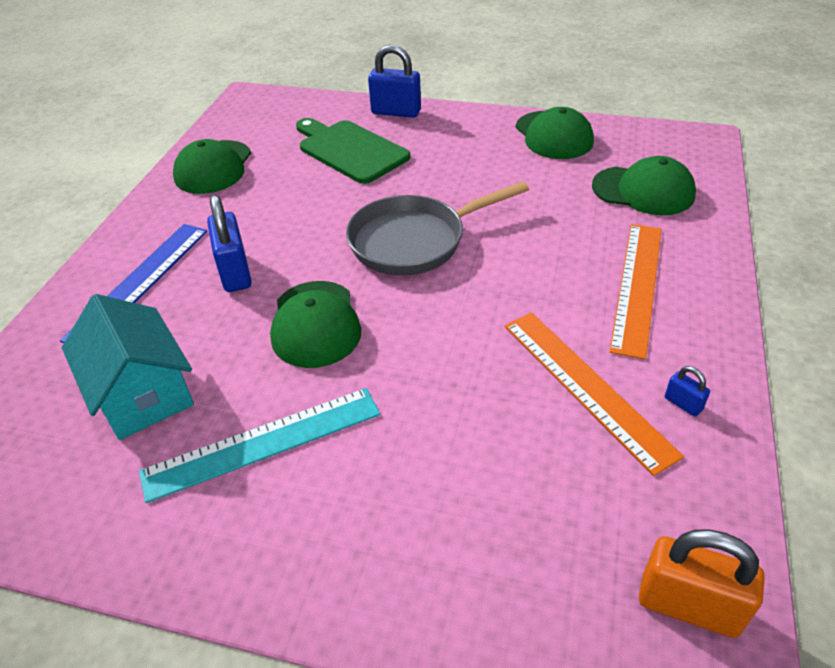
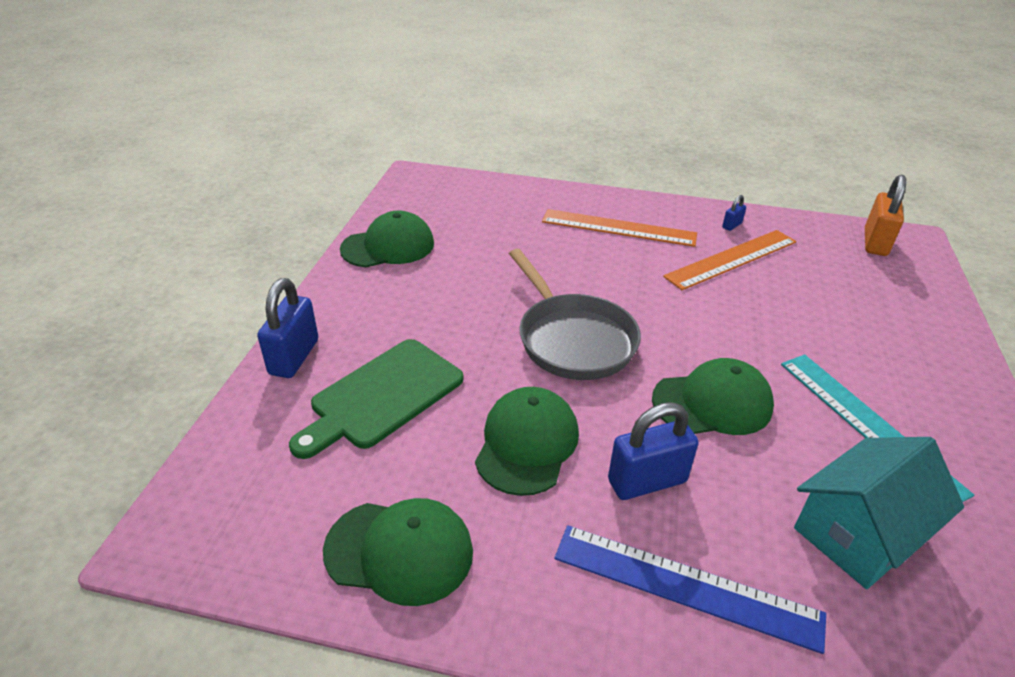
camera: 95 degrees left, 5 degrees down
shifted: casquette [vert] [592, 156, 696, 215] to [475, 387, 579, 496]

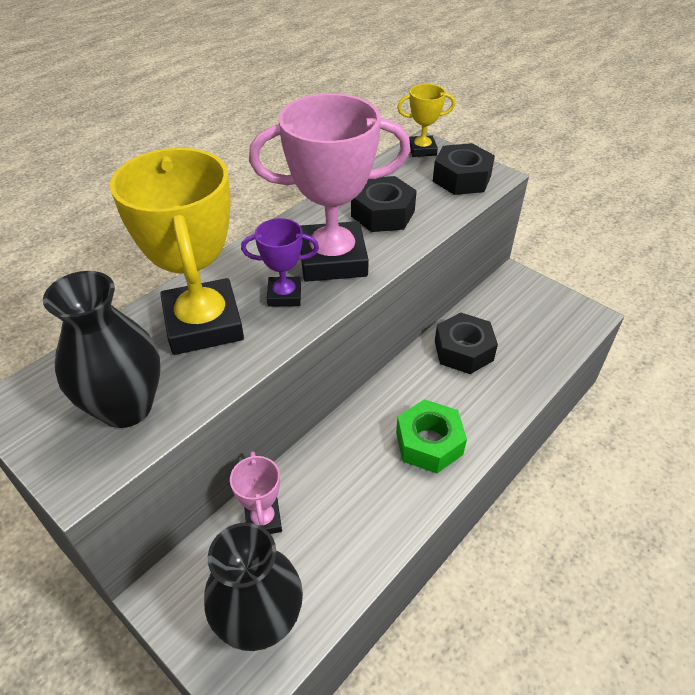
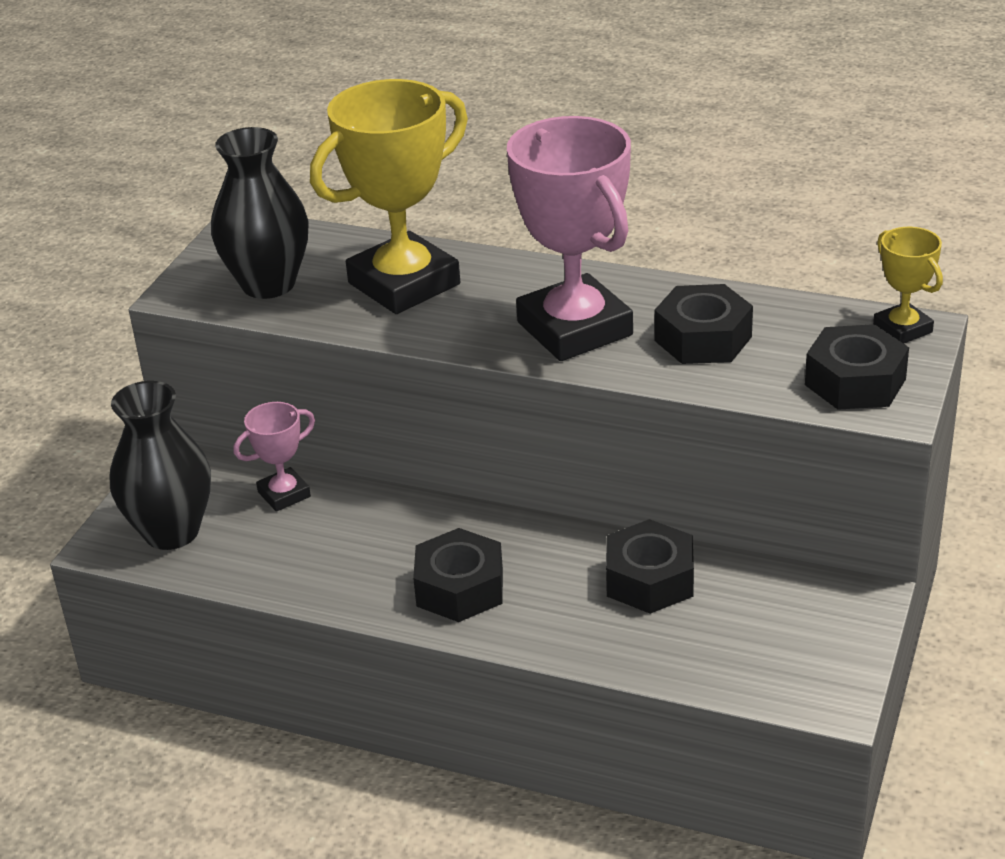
camera: 70 degrees right, 10 degrees down
gone: trophée [violet] [241, 218, 319, 307]
repainted: écrou [vert] [396, 399, 467, 473] to écrou [noir] [413, 528, 503, 622]

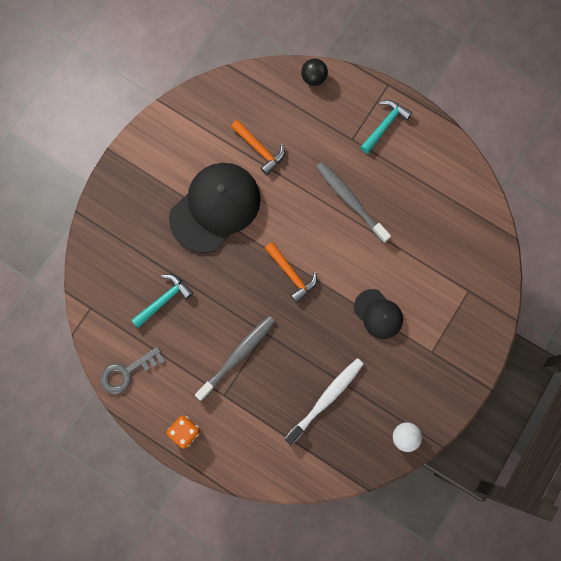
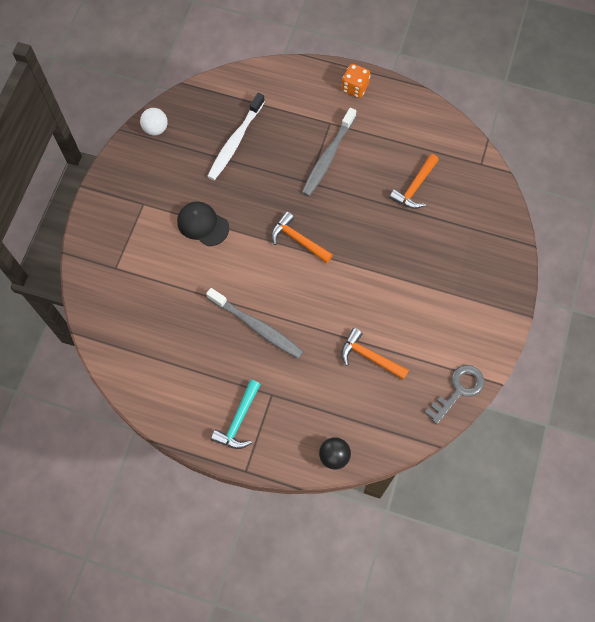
camera: 165 degrees right, 10 degrees down
gone: casquette [noir] [169, 163, 261, 253]
shifted: clé [gris] [101, 347, 165, 394] to [424, 365, 485, 424]
repainted: marteau [turquoise] [131, 274, 193, 328] to marteau [orange] [389, 154, 439, 209]

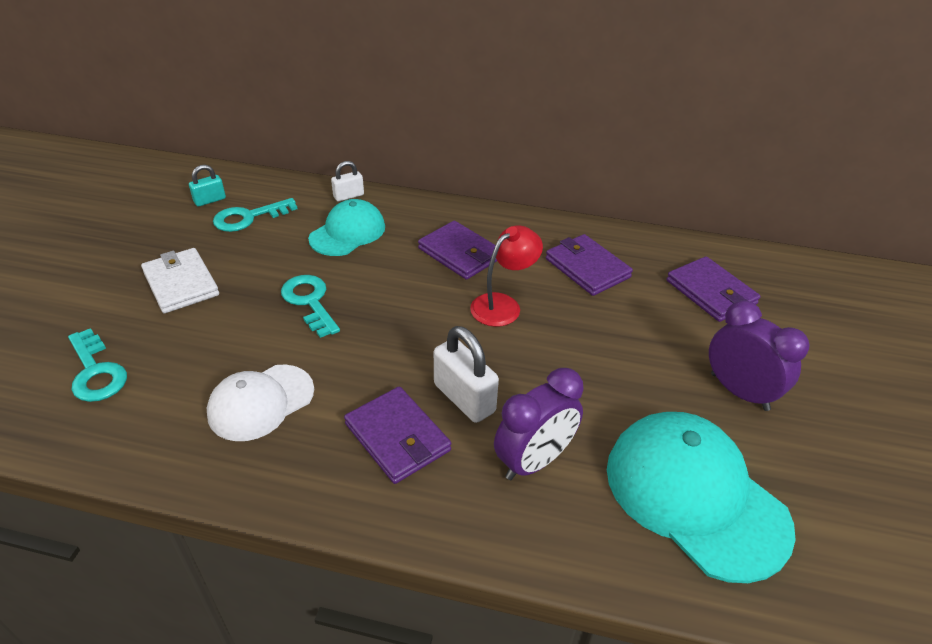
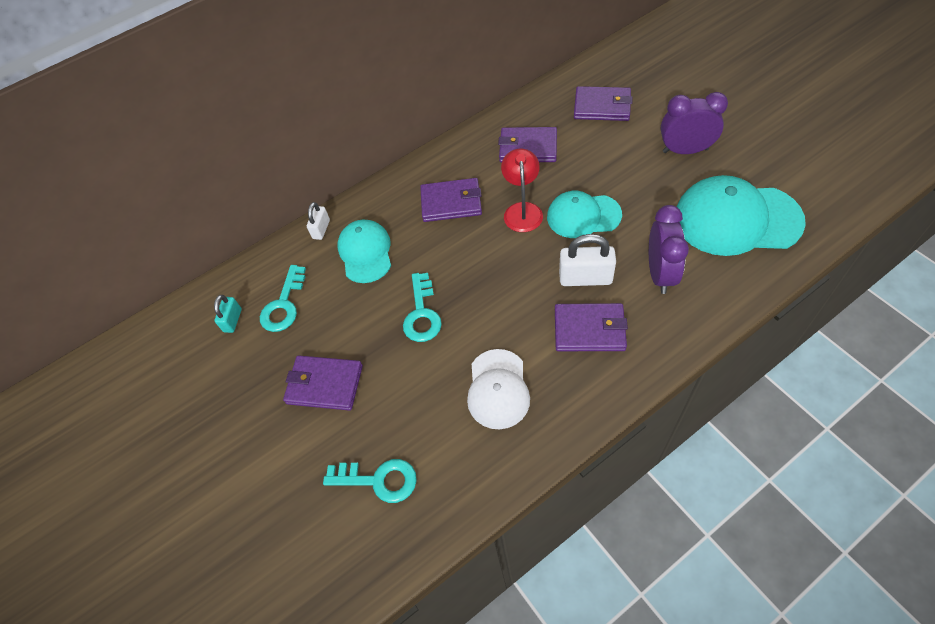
camera: 40 degrees left, 15 degrees up
new: casquette [turquoise] [547, 191, 622, 238]
repainted: portefeuille [blanc] [141, 248, 219, 313] to portefeuille [violet] [283, 355, 363, 411]
rotated: clé [turquoise] [281, 275, 340, 338] = [403, 273, 442, 342] 105 degrees counterclockwise

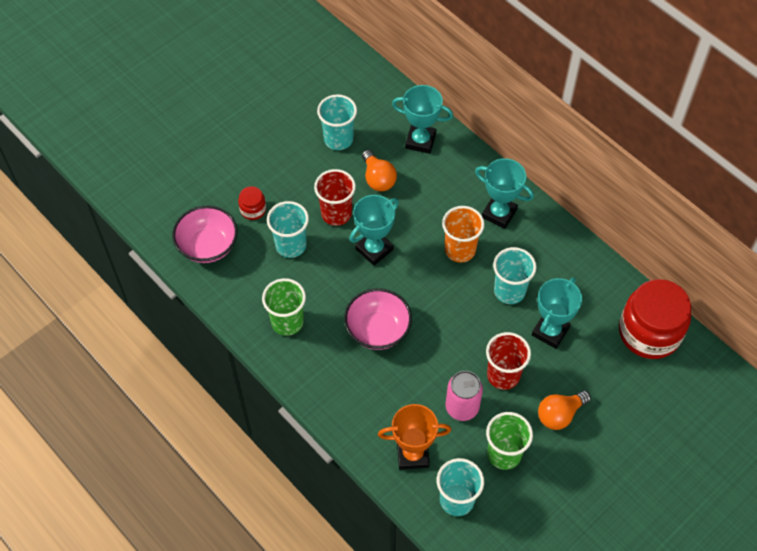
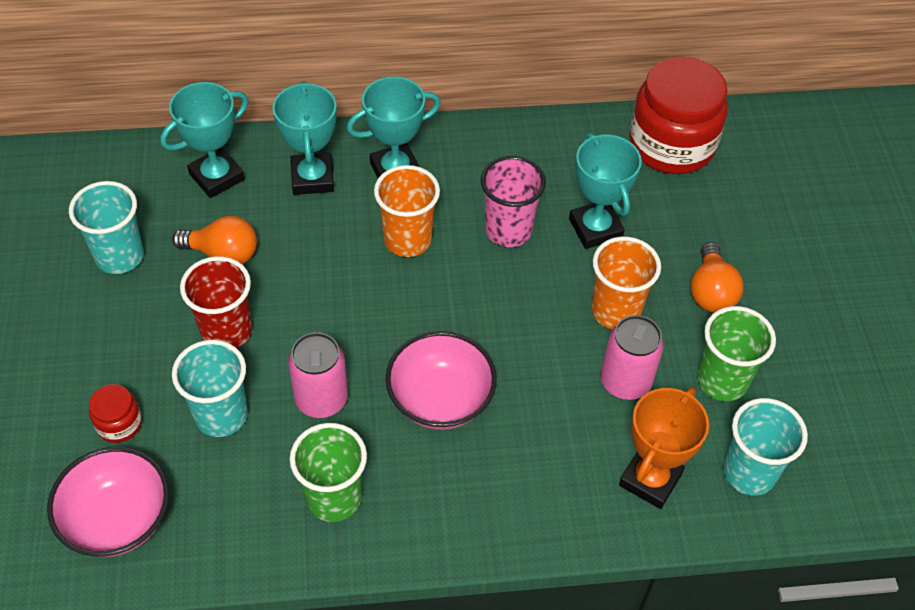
camera: 55 degrees left, 5 degrees down
new: canette [rose] [288, 332, 348, 418]
shifted: trophée [turquoise] [349, 195, 399, 266] to [272, 81, 337, 195]
repainted: gobelet [turquoise] [493, 247, 537, 304] to gobelet [rose] [481, 156, 546, 247]; gobelet [rouge] [486, 332, 531, 390] to gobelet [orange] [591, 237, 661, 329]

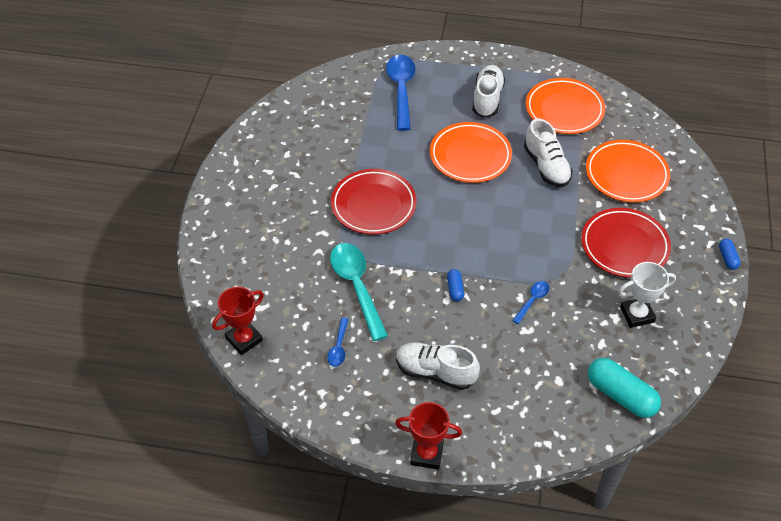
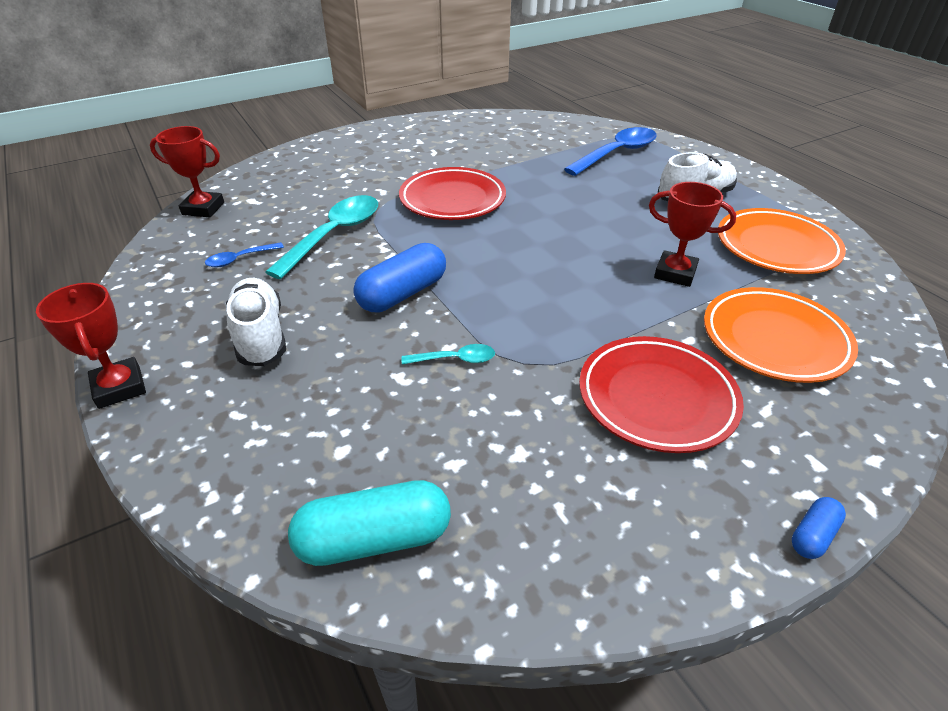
camera: 50 degrees right, 10 degrees down
gone: assiette [orange] [430, 122, 512, 183]; trophée [blanc] [619, 262, 676, 328]
swapped: chaussure [blanc] [524, 119, 573, 187] to trophée [rouge] [649, 182, 736, 287]
repainted: cuillère [bleu] [512, 281, 549, 324] to cuillère [turquoise] [402, 344, 495, 365]
rotated: gélule [turquoise] [588, 358, 661, 418] = [288, 480, 451, 566] 75 degrees clockwise
scaled: gélule [bleu] [447, 269, 464, 301] = [353, 243, 446, 312] x2.02

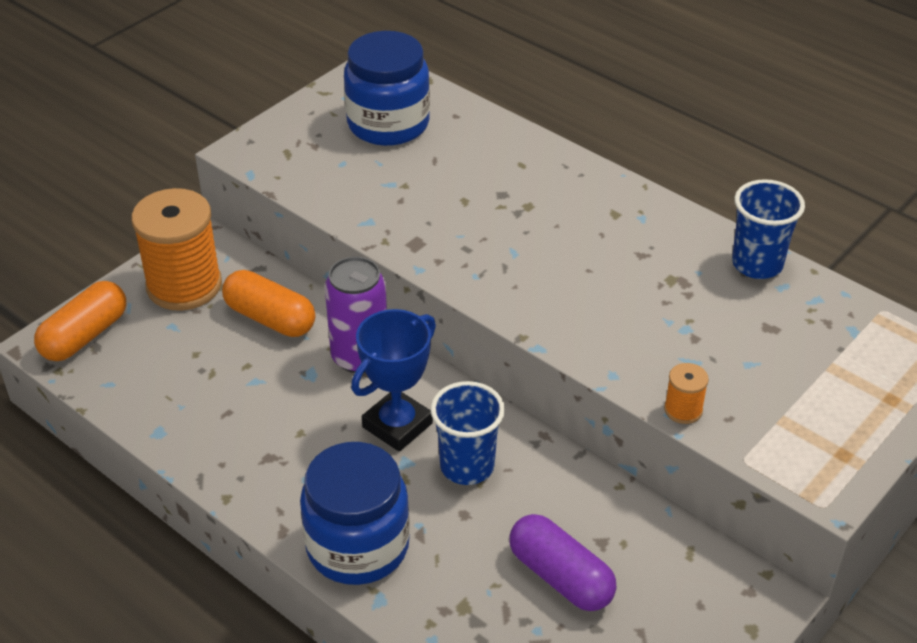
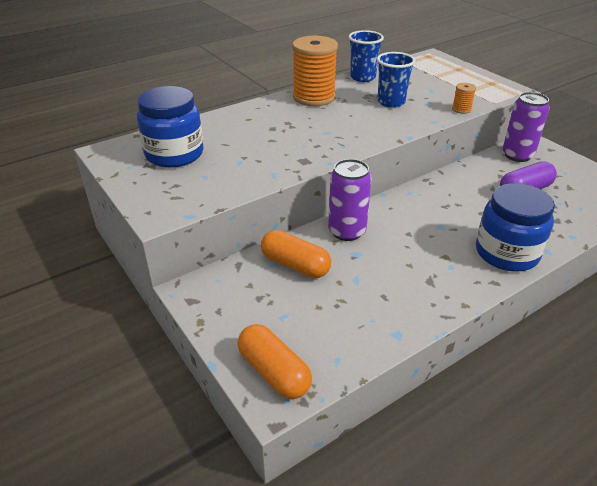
camera: 75 degrees left, 5 degrees down
gone: trophée [bleu] [351, 309, 436, 452]
new: canette [violet] [503, 92, 549, 162]
shifted: bobine [orange] [131, 188, 222, 311] to [292, 36, 338, 106]; gobelet [bleu] [430, 381, 505, 485] to [377, 52, 415, 108]
rotated: gélule [orange] [222, 270, 315, 337] = [261, 230, 331, 278] 75 degrees clockwise

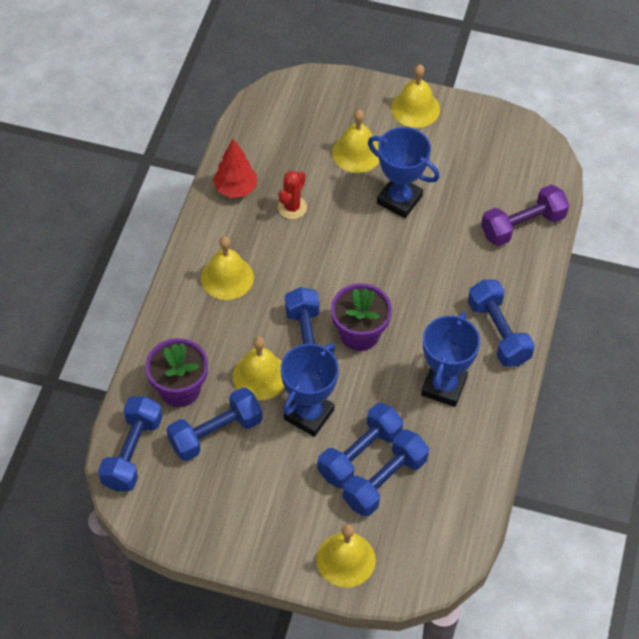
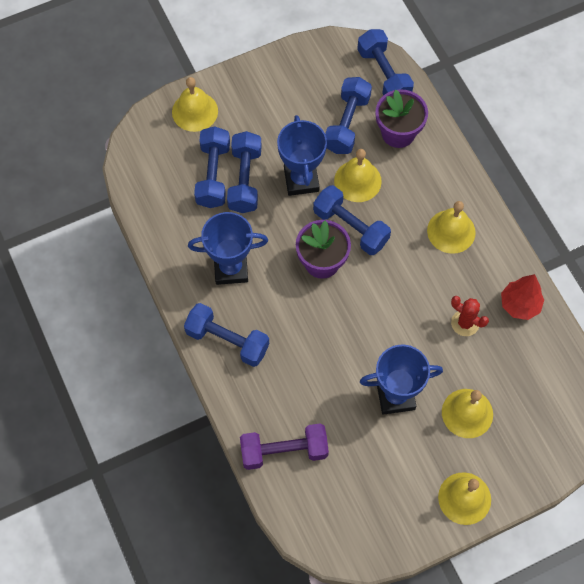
camera: 140 degrees right, 10 degrees up
rotated: trophée [bleu] [421, 312, 480, 407] = [188, 212, 268, 285] 75 degrees counterclockwise; haltère [violet] [481, 185, 569, 246] = [240, 423, 329, 470] 60 degrees clockwise; cactus [rouge] [278, 171, 307, 219] = [451, 296, 489, 336] 45 degrees counterclockwise

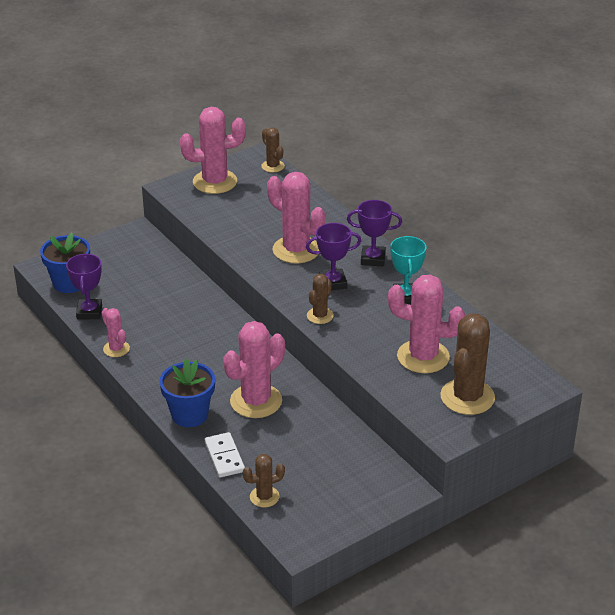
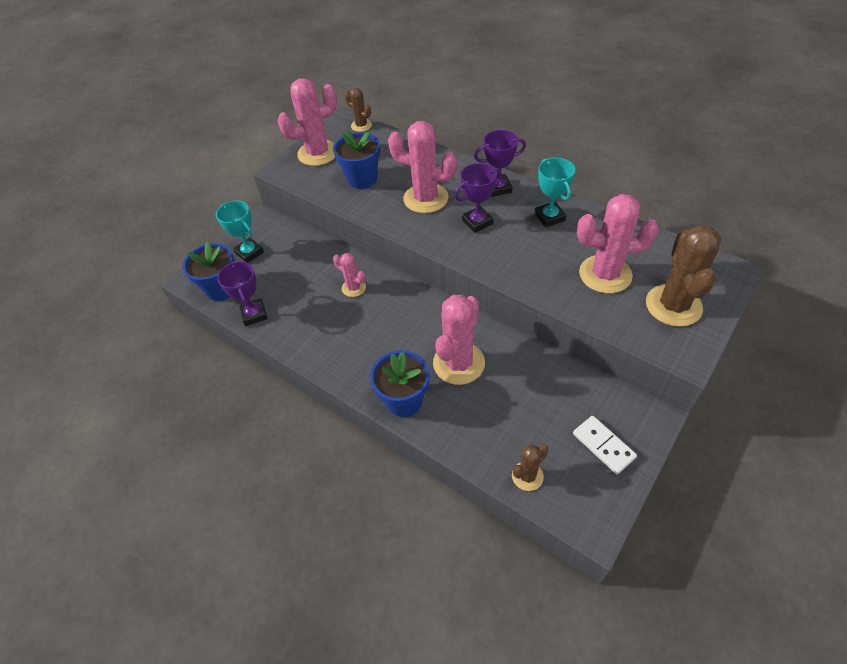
camera: 15 degrees left, 15 degrees up
gone: cactus [marron] [307, 274, 334, 324]
new: trophée [turquoise] [216, 201, 264, 263]; pot de fleurs [bleu] [333, 130, 380, 189]
shifted: cactus [rose] [102, 308, 130, 357] to [333, 253, 366, 297]; domino [blanc] [205, 432, 245, 478] to [573, 416, 637, 474]

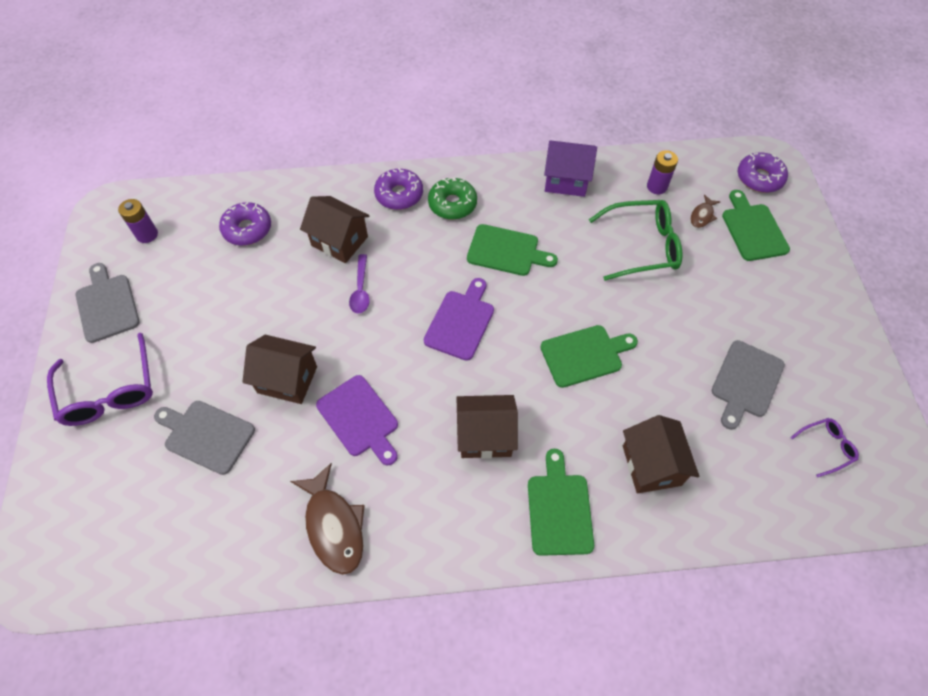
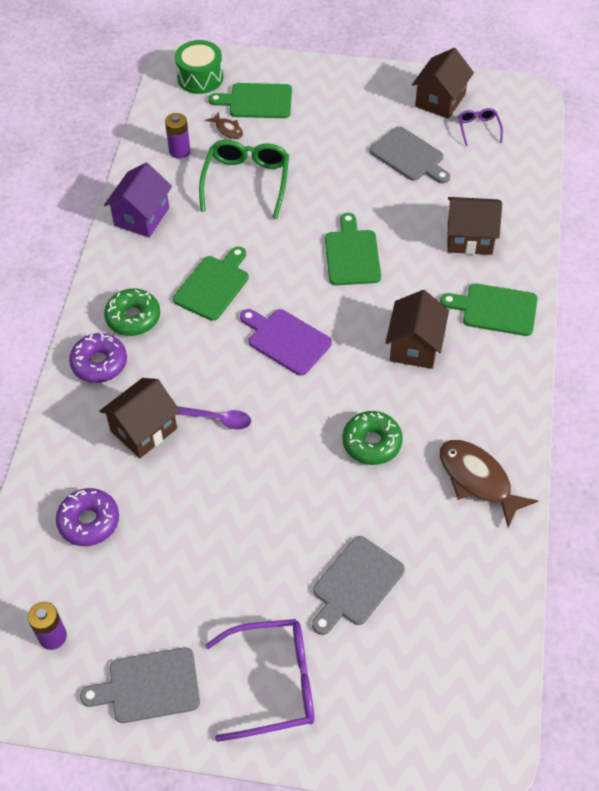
camera: 75 degrees left, 5 degrees down
shifted: maison [marron] [243, 335, 317, 404] to [412, 48, 474, 119]
swapped: beignet [violet] [738, 152, 788, 193] to tambour [vert] [175, 40, 223, 94]; planche à découper [violet] [316, 375, 398, 465] to beignet [vert] [342, 411, 403, 465]
rotated: poisson [marron] [290, 463, 365, 575] = [440, 440, 538, 527] 120 degrees counterclockwise

